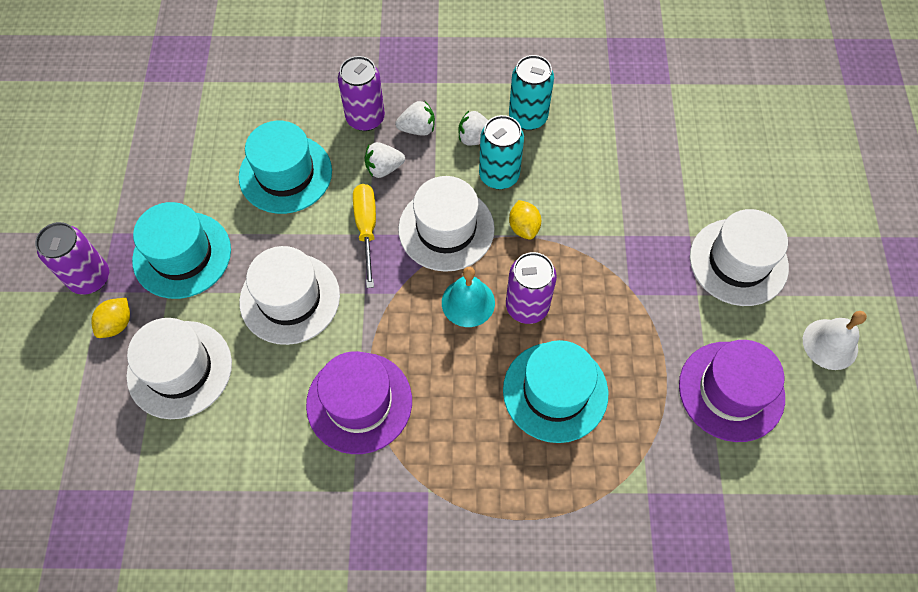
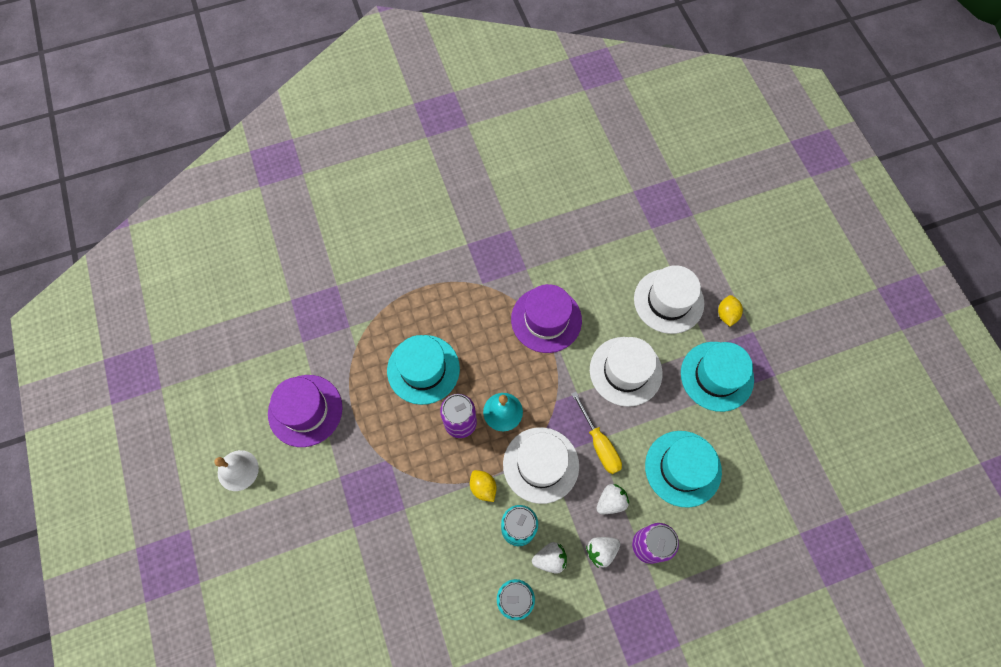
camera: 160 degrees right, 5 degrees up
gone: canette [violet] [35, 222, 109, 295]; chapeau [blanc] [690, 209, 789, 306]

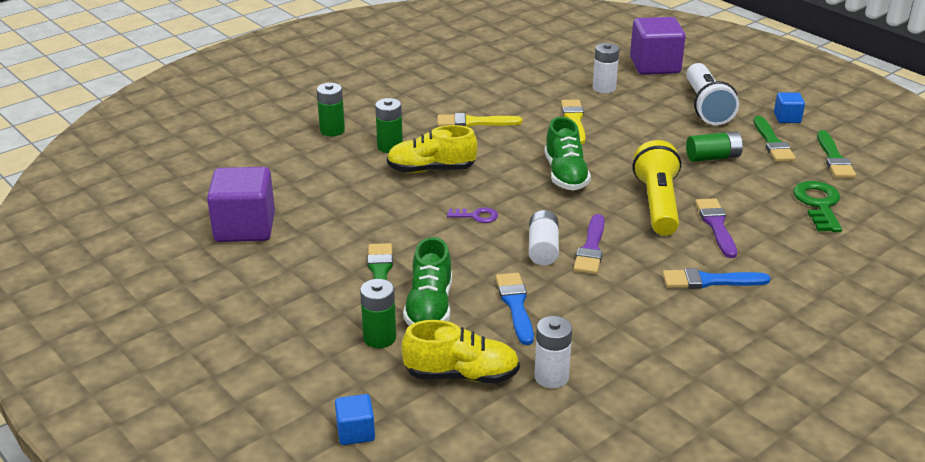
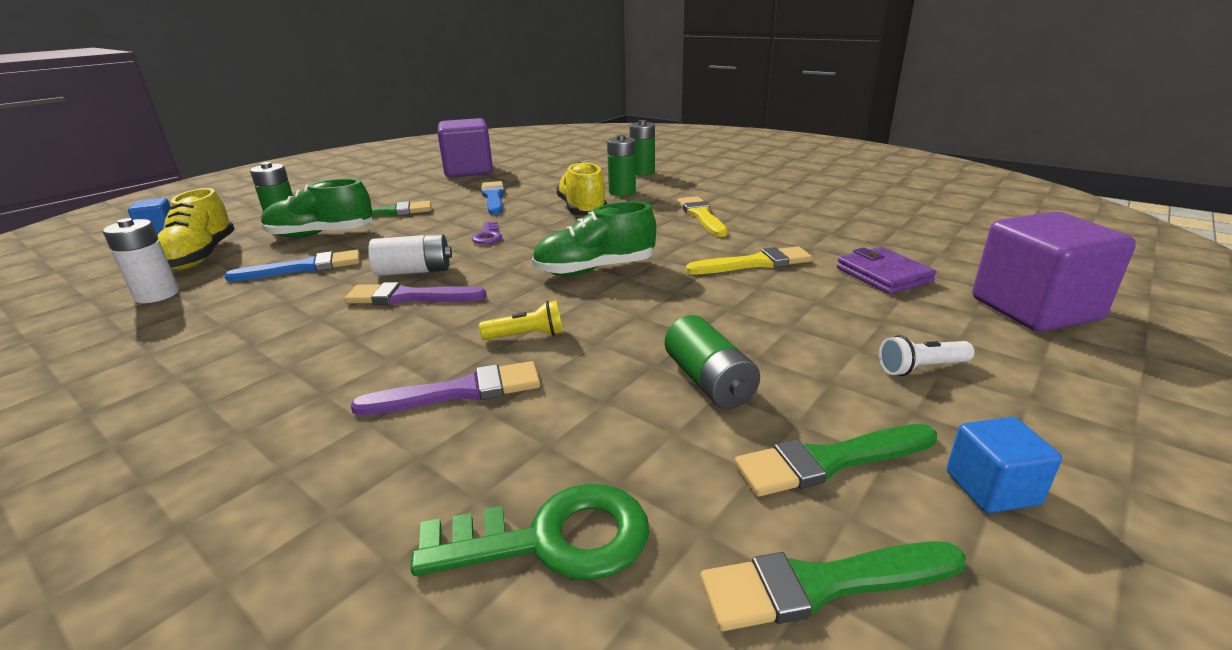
camera: 80 degrees right, 5 degrees down
shifted: pinceau [bleu] [663, 268, 771, 289] to [481, 181, 505, 215]
swapped: pile [blanc] [593, 43, 619, 93] to portefeuille [violet] [837, 247, 937, 294]
scaled: lampe de poche [jaune] [632, 140, 681, 236] = [479, 301, 563, 340] x0.44; lampe de poche [blanc] [686, 63, 739, 125] = [879, 335, 974, 376] x0.44

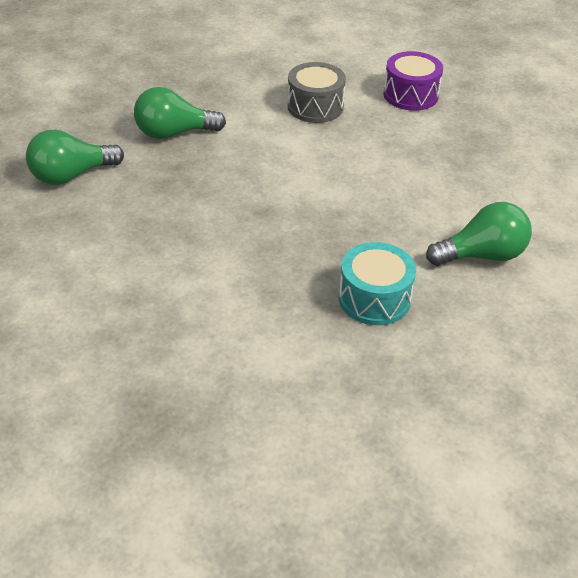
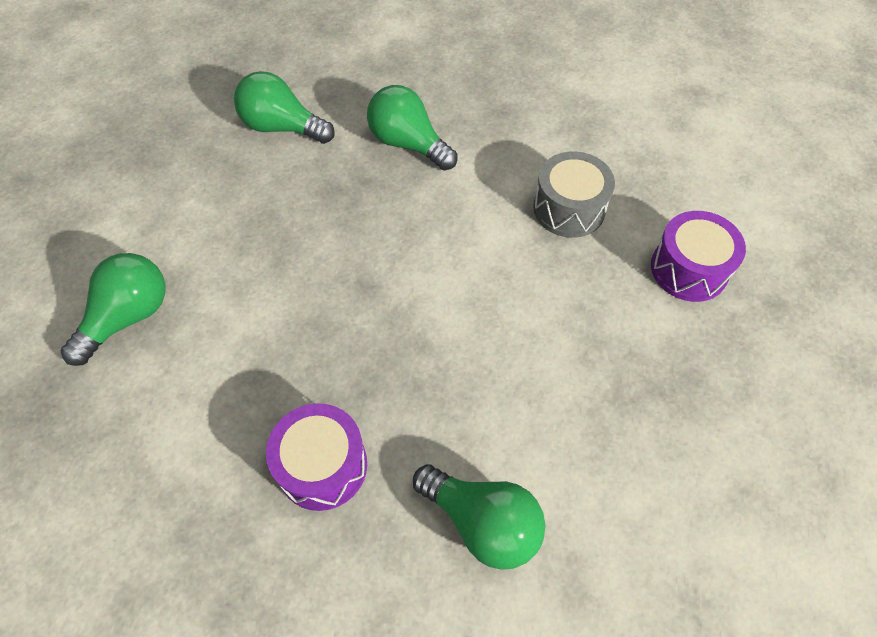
camera: 50 degrees right, 15 degrees up
new: ampoule [vert] [61, 253, 166, 366]
repainted: tambour [turquoise] [339, 242, 416, 325] to tambour [violet] [266, 403, 367, 511]

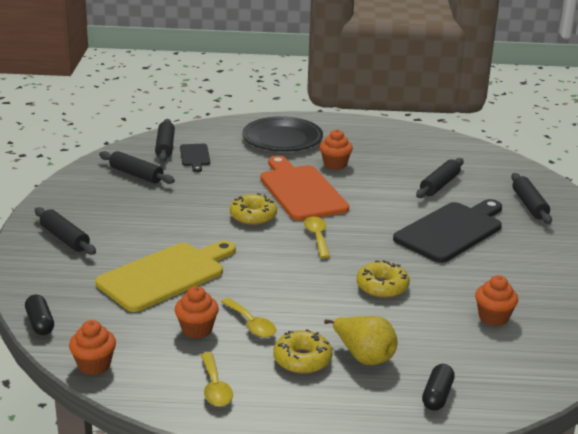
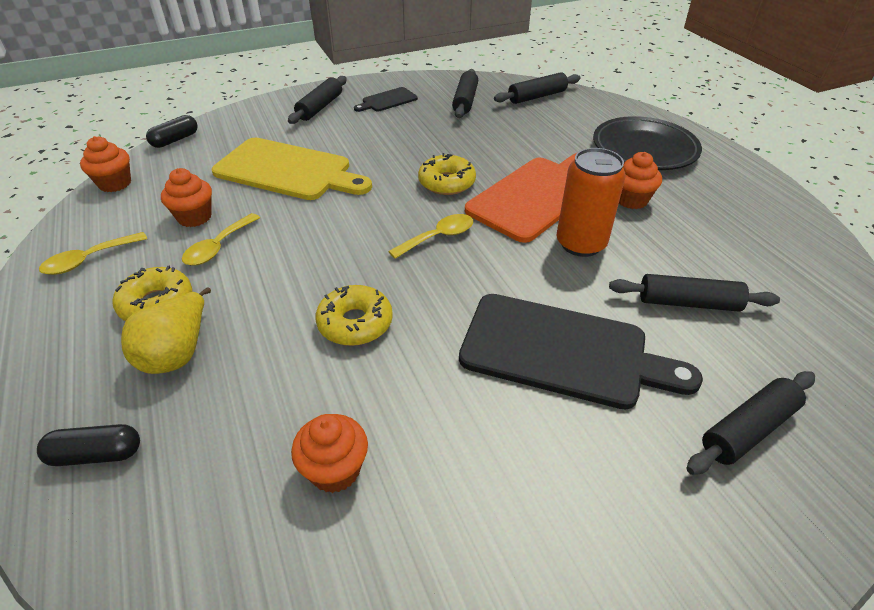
camera: 65 degrees right, 15 degrees up
new: canette [orange] [556, 148, 626, 257]
shifted: planche à découper [noir] [180, 144, 210, 172] to [354, 87, 418, 112]

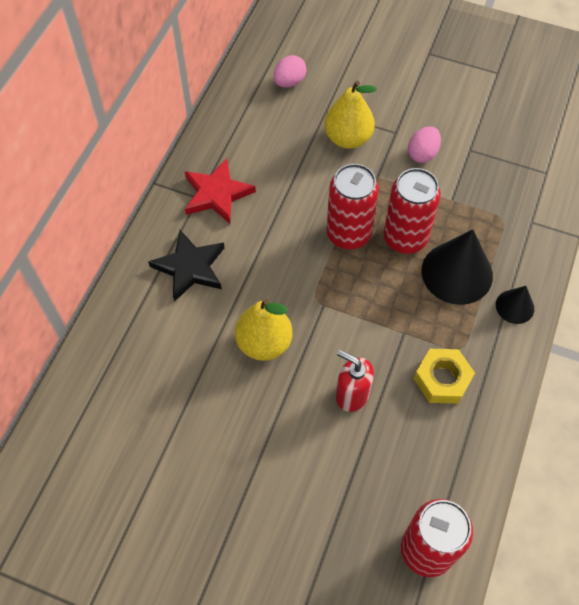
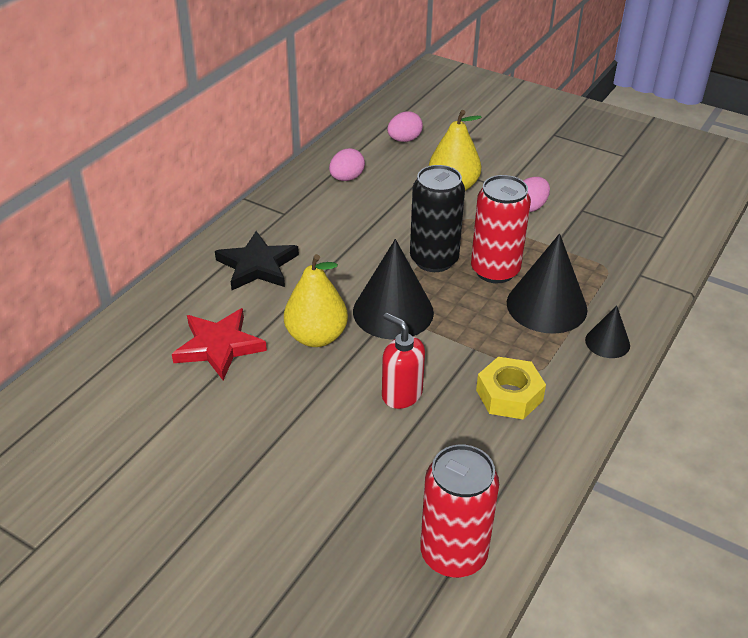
camera: 10 degrees right, 20 degrees down
new: œuf [rose] [329, 148, 365, 181]; cône [noir] [353, 239, 434, 340]
shifted: étoile [rouge] [184, 158, 256, 224] to [172, 308, 267, 380]
repainted: canette [rouge] [326, 164, 379, 249] to canette [noir] [410, 165, 465, 272]

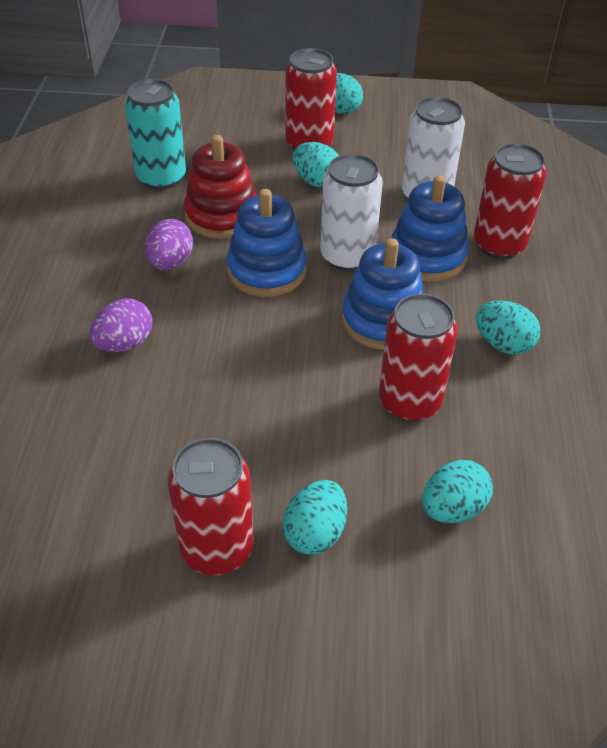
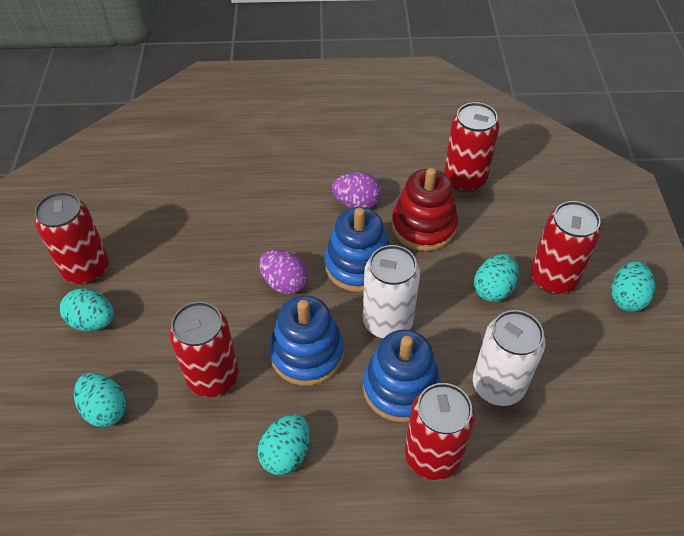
camera: 85 degrees right, 5 degrees up
shifted: œuf [violet] [90, 298, 153, 352] to [259, 250, 308, 294]
repainted: canette [turquoise] [125, 79, 186, 190] to canette [rouge] [444, 102, 499, 192]

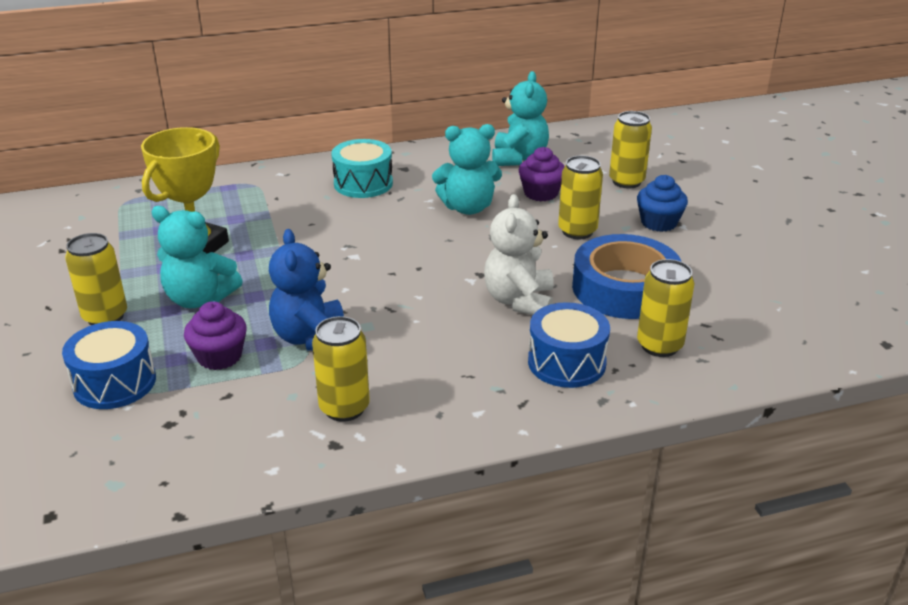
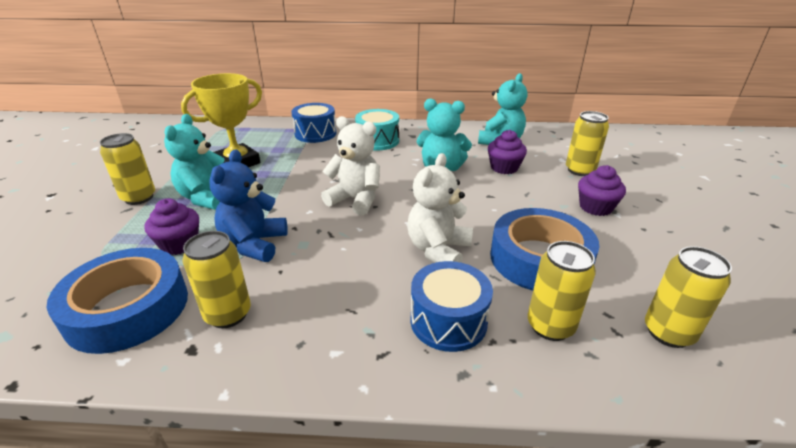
camera: 20 degrees right, 0 degrees up
new: ruban adhésif [bleu] [46, 248, 188, 354]; ours en peluche [blanc] [321, 116, 380, 215]
shifted: tambour [bleu] [62, 321, 156, 409] to [291, 103, 336, 143]; canette [jaune] [558, 156, 603, 239] to [645, 246, 732, 348]
repainted: muffin [bleu] [637, 175, 688, 232] to muffin [violet] [578, 165, 626, 216]
rotated: ours en peluche [turquoise] [151, 206, 243, 308] = [164, 114, 225, 210] 60 degrees clockwise

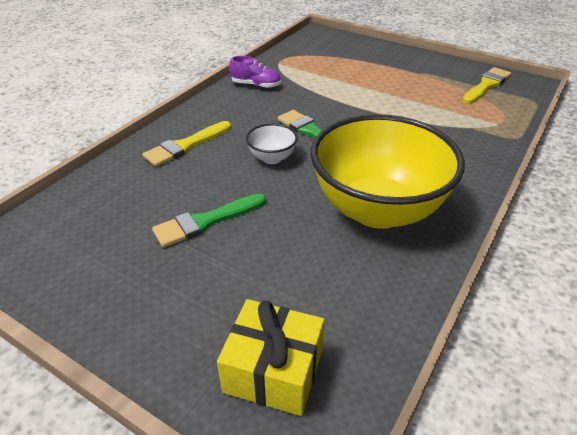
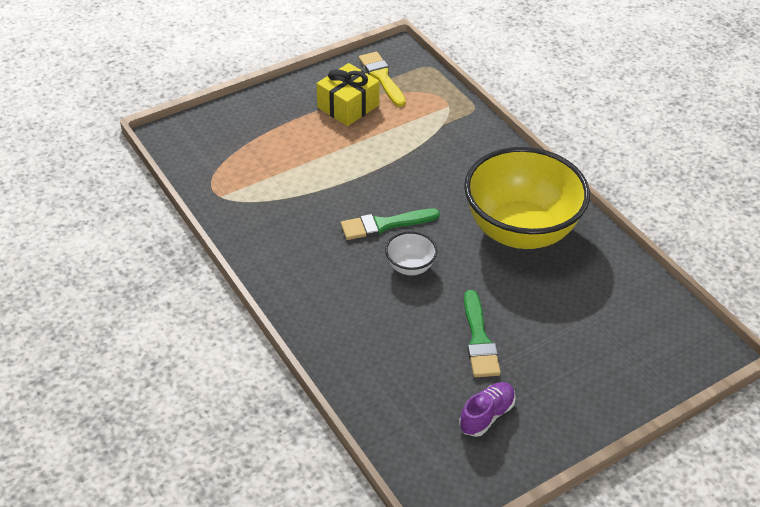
camera: 65 degrees left, 5 degrees up
gone: pinceau [jaune] [143, 121, 231, 167]
shifted: cadeau [jaune] [217, 299, 324, 416] to [317, 63, 379, 126]; chaussure [violet] [229, 56, 281, 88] to [459, 382, 516, 437]

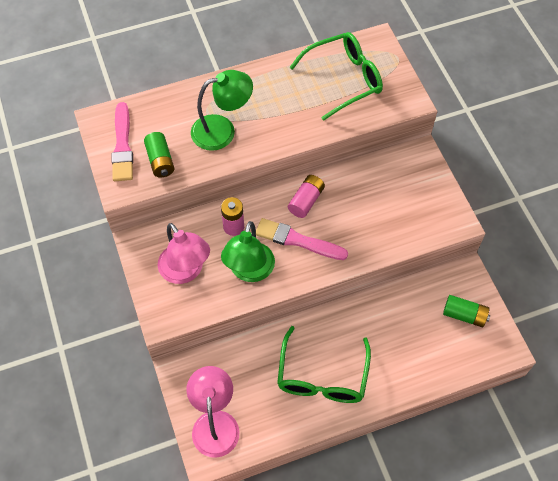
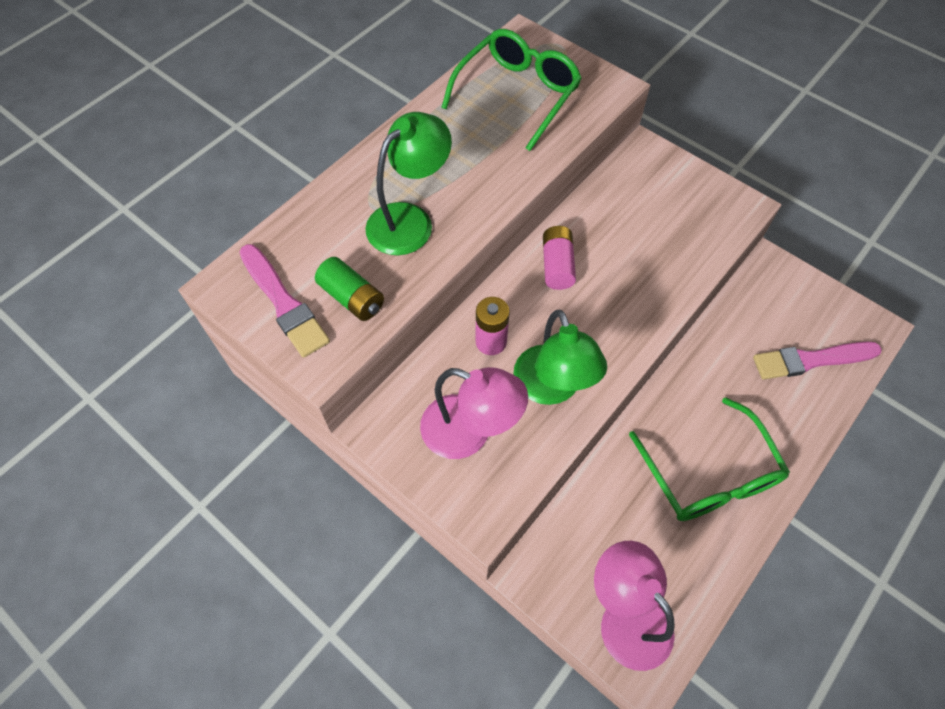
camera: 30 degrees left, 0 degrees up
gone: pile [vert] [443, 295, 490, 327]
shifted: pinceau [rose] [256, 218, 348, 260] to [753, 342, 882, 380]

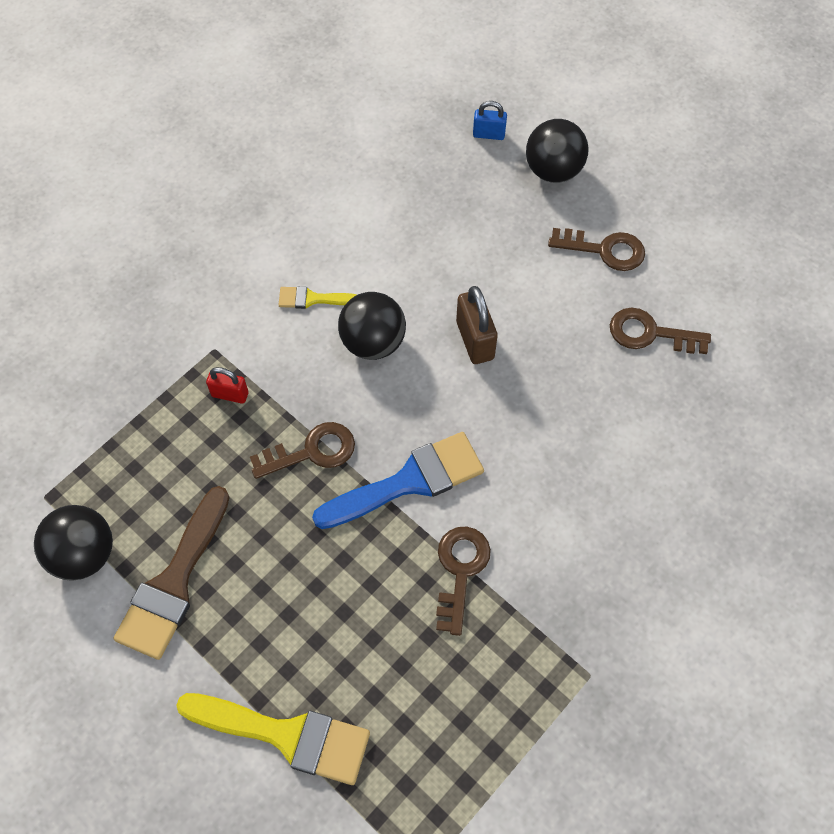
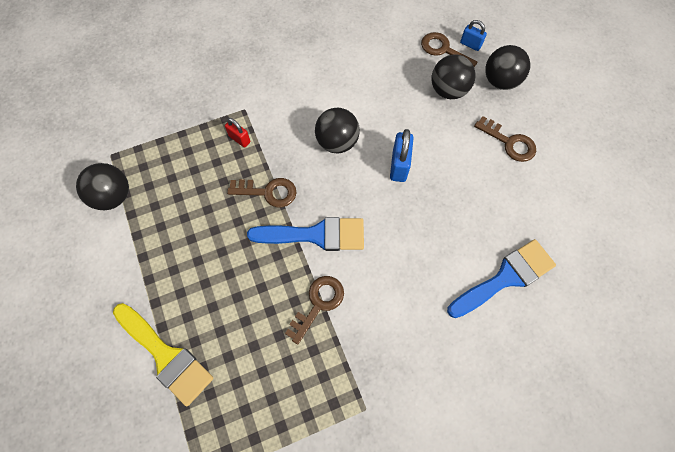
camera: 25 degrees right, 5 degrees up
gone: pinceau [marron] [113, 486, 230, 660]; pinceau [jaune] [279, 286, 357, 309]
new: balle [noir] [432, 54, 476, 99]; pinceau [bleu] [447, 239, 556, 318]
shifted: clé [marron] [610, 308, 711, 354] to [421, 32, 477, 67]
repainted: cadenas [marron] [456, 286, 498, 364] to cadenas [bleu] [390, 129, 414, 182]

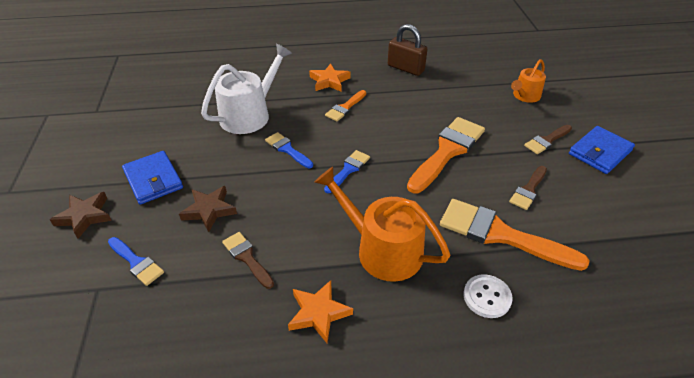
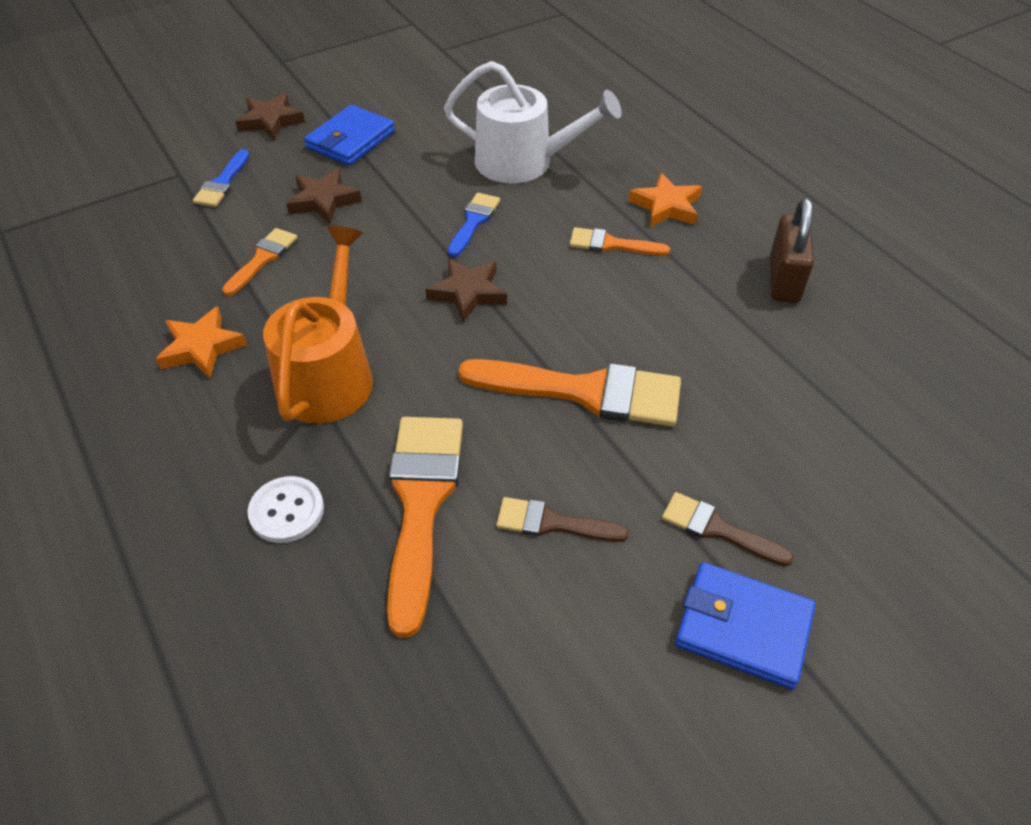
camera: 65 degrees right, 5 degrees up
gone: arrosoir [orange] [511, 59, 546, 103]
swapped: pinceau [bleu] [324, 150, 370, 193] to étoile [marron] [425, 258, 507, 322]
repainted: pinceau [marron] [222, 232, 274, 289] to pinceau [orange] [222, 228, 298, 296]

